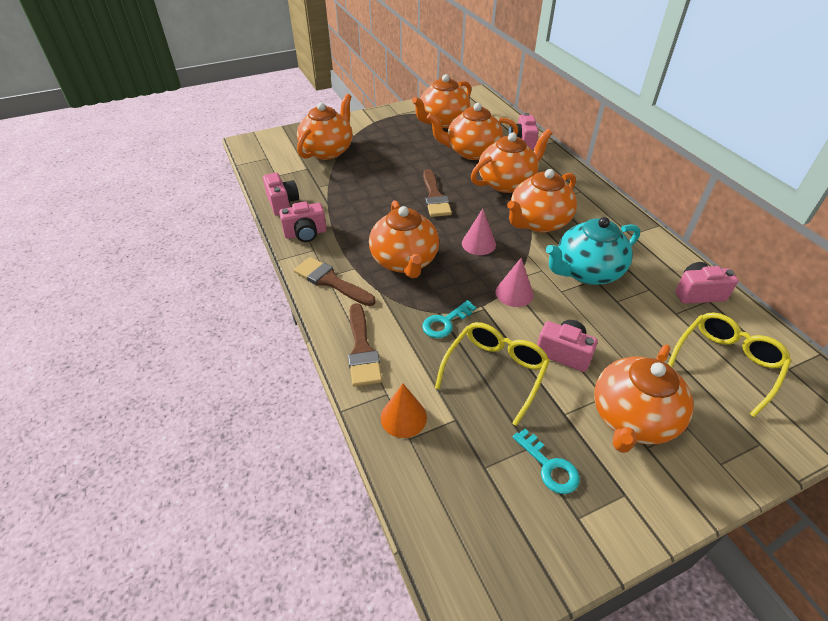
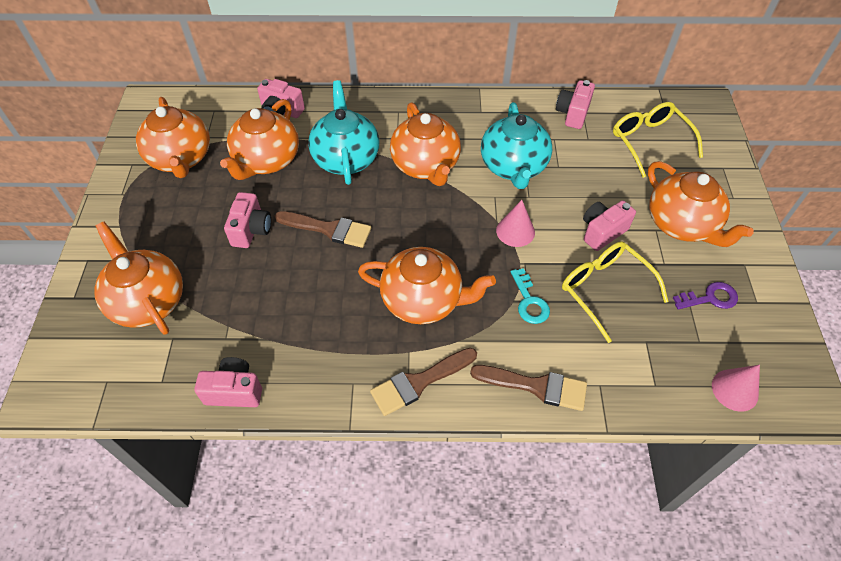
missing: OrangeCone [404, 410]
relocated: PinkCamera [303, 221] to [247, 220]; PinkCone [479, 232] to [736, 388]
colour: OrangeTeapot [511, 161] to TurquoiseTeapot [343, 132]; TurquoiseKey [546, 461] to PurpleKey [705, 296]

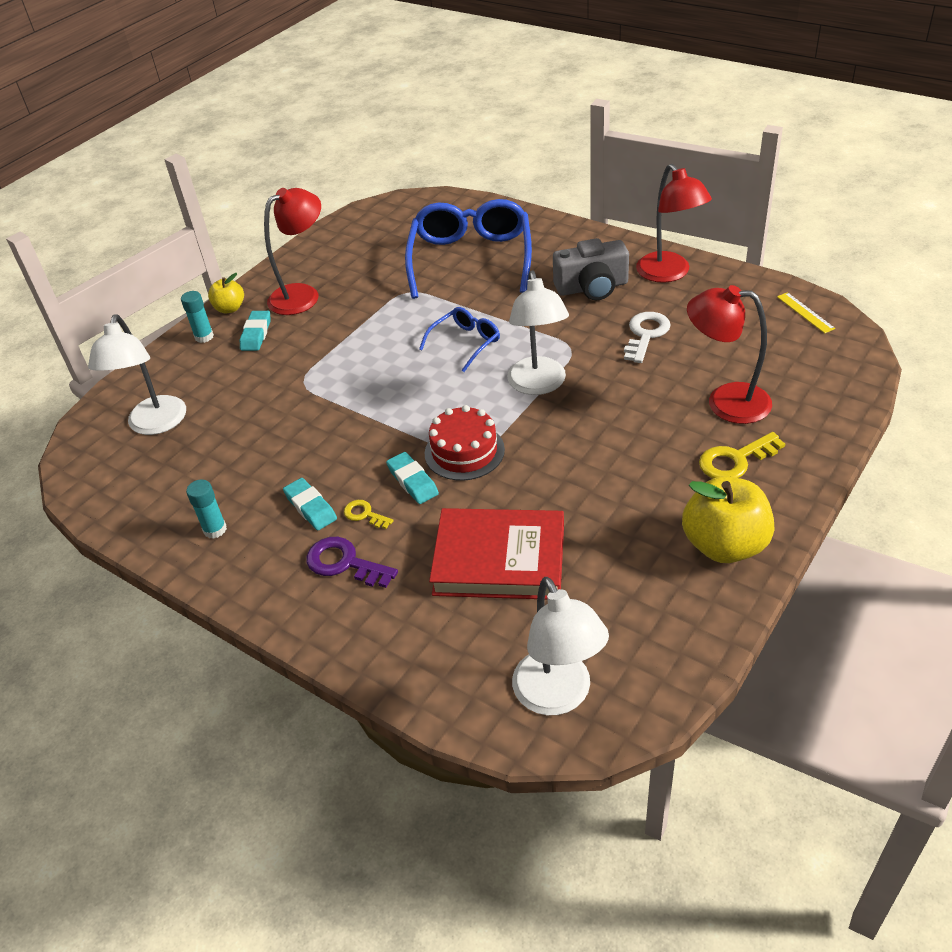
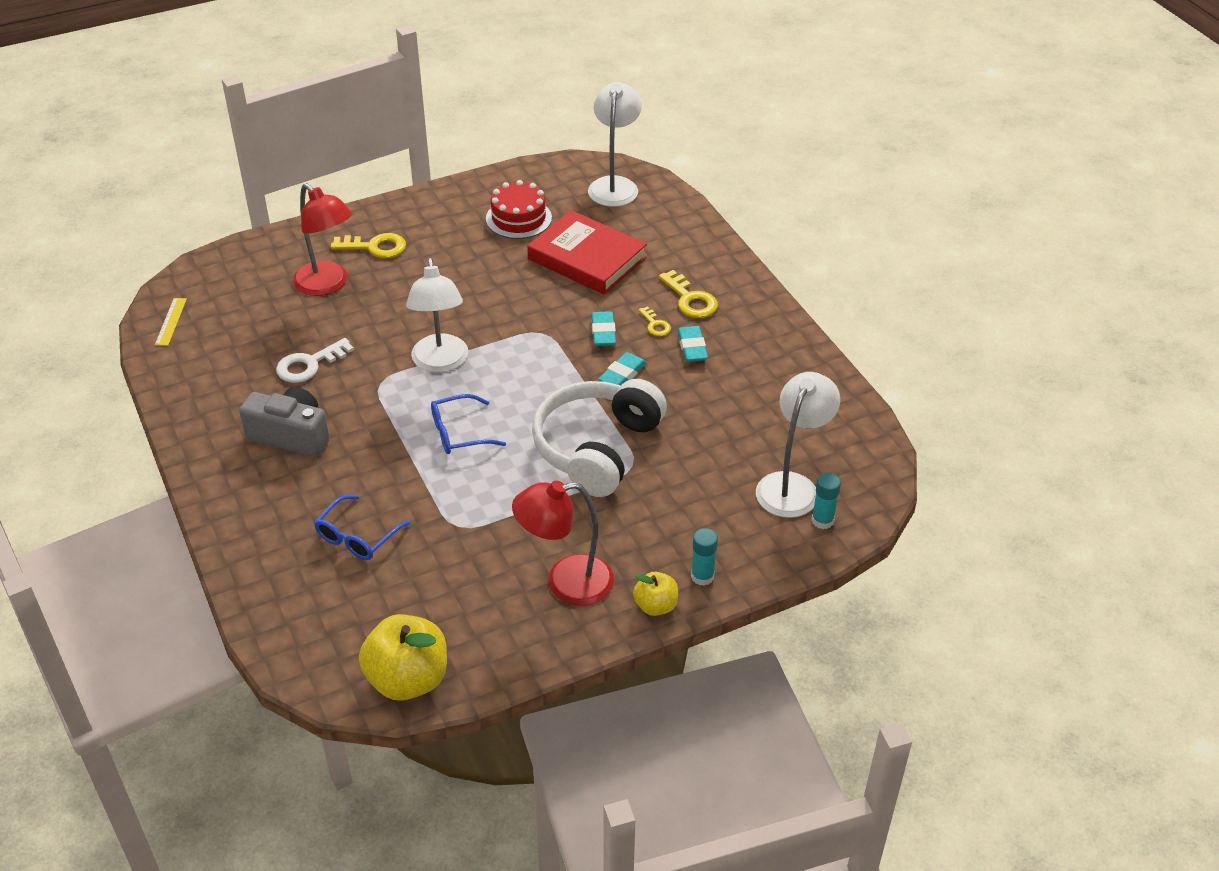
missing: RedLamp [674, 223]
appeared: WhiteHeadphones [599, 438]
relocated: YellowApple [728, 519] to [403, 657]; RedCake [465, 443] to [519, 209]; TurquoiseEraser [255, 331] to [622, 369]; TurquoiseGlueStick [206, 509] to [826, 501]
colour: PurpleKey [352, 562] to YellowKey [688, 294]
spun: WhiteLamp [538, 333] = [437, 315] 150 degrees clockwise
size: BlueGlasses [468, 249] = [362, 527] x0.50

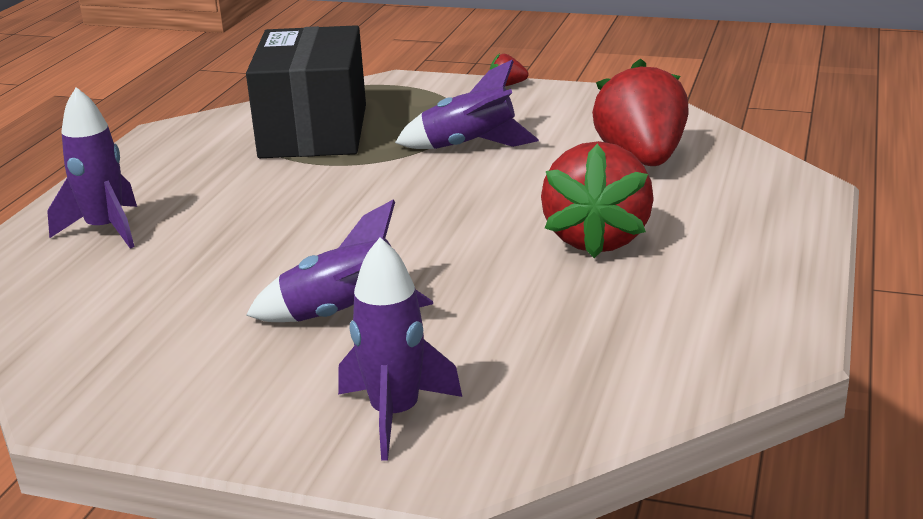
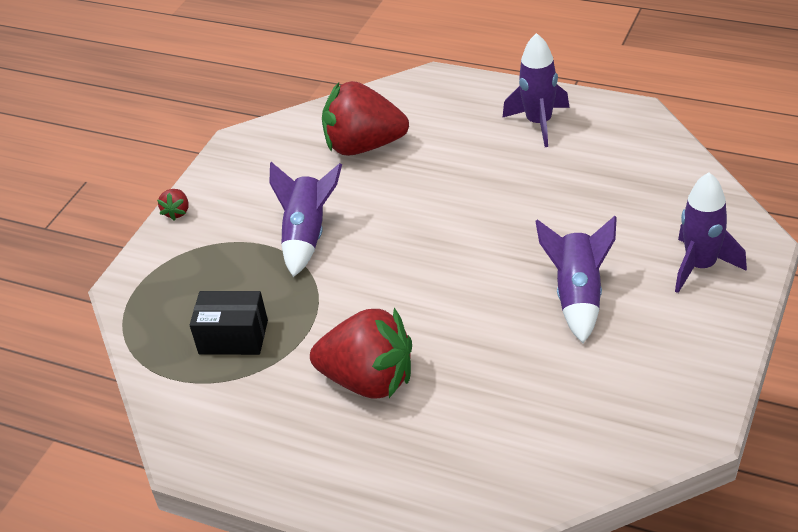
relocated: RedStrawberry [597, 199] to [361, 353]; PurpleRocket [92, 167] to [536, 90]
size: BlackBox [306, 91] = [229, 323] x0.51

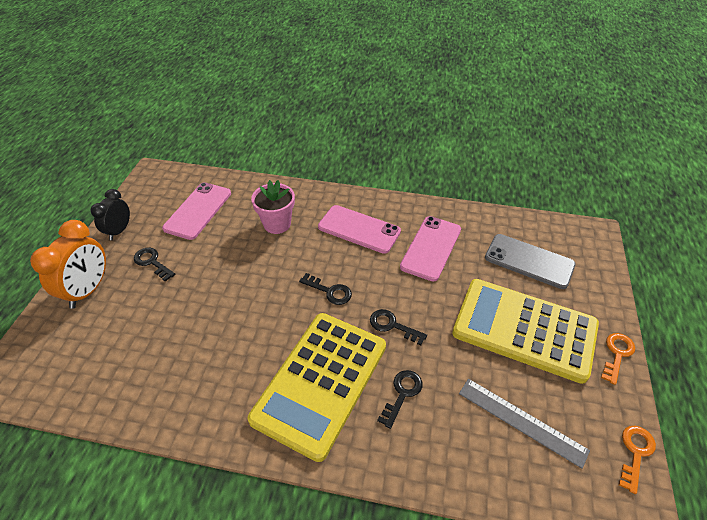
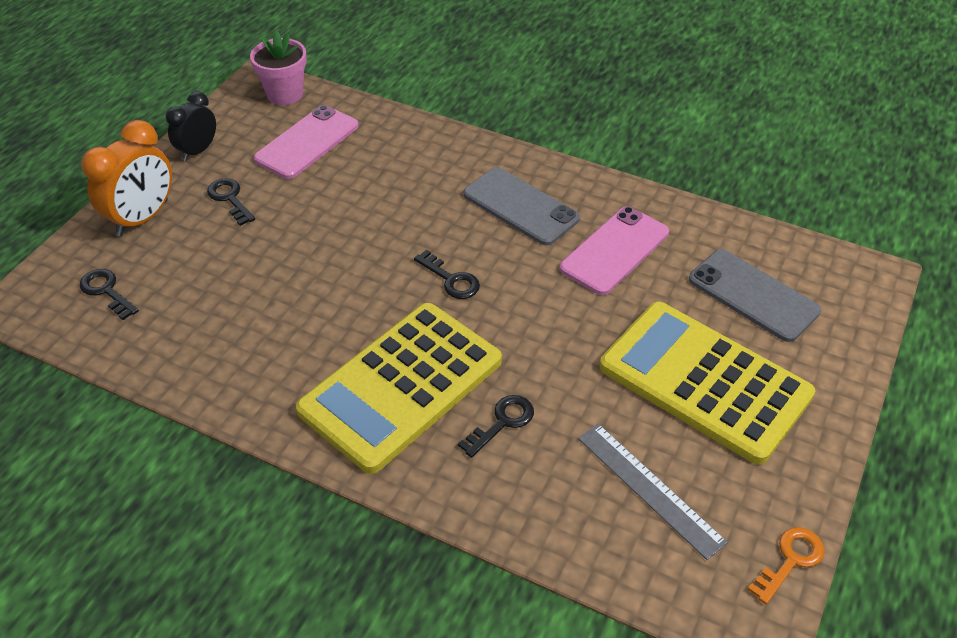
missing: OrangeKey [618, 359]
relocated: BlackKey [398, 327] to [109, 294]; PinkFlowerPot [273, 207] to [278, 68]
colour: PinkPhone [359, 229] to GreyPhone [522, 206]

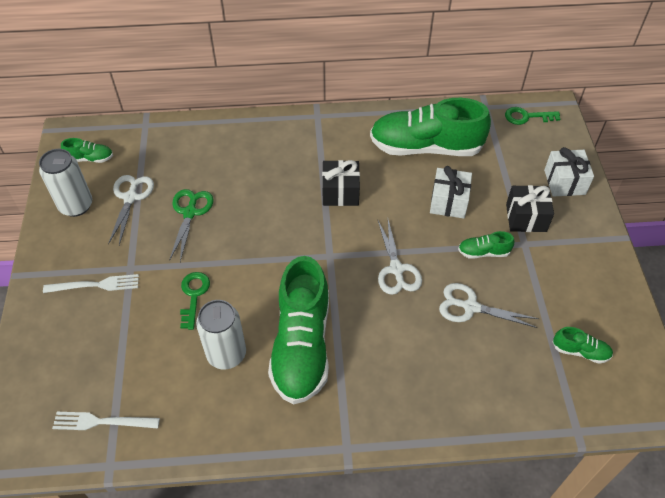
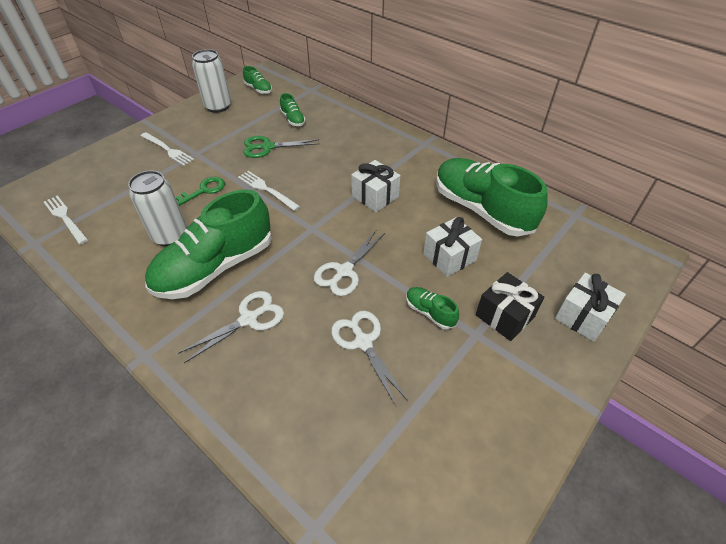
missing: GreenKey [532, 116]
appeared: WhiteFork [269, 191]
relocated: WhiteScissors [131, 210] to [231, 327]; GreenShoe [582, 345] to [293, 109]
colour: BlackGift [341, 183] to WhiteGift [375, 186]
spun: GreenScissors [191, 225] = [282, 147] 150 degrees counterclockwise

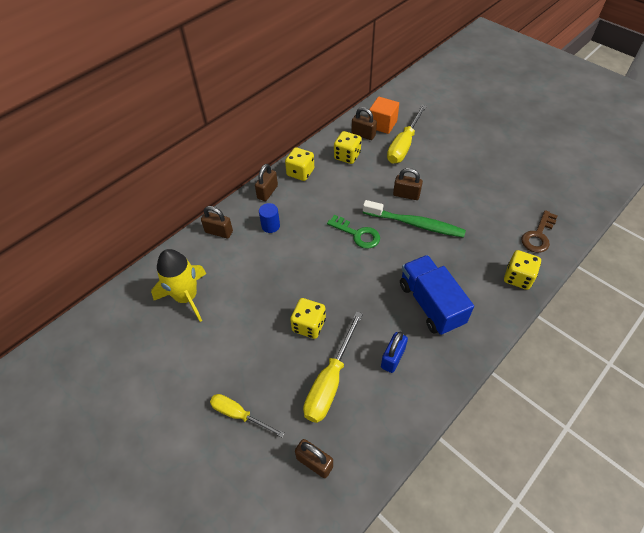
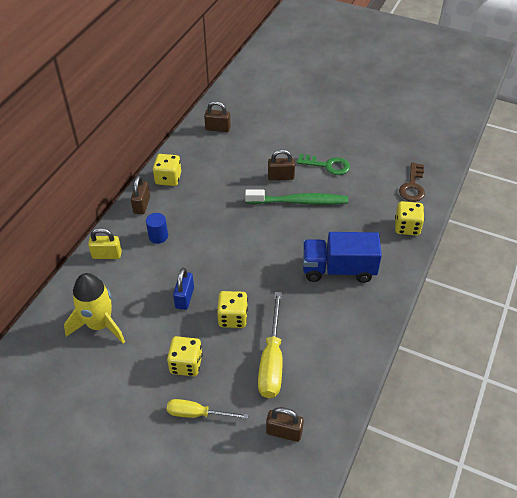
missing: OrangeCube [384, 115]; YellowScrewdriver [407, 134]
relocated: YellowDice [347, 147] to [184, 356]; BluePadlock [394, 352] to [183, 289]; GreenKey [353, 232] to [323, 164]
colour: BrownPadlock [217, 222] to YellowPadlock [105, 243]
spun: BlueTruck [437, 295] = [342, 257] 45 degrees counterclockwise

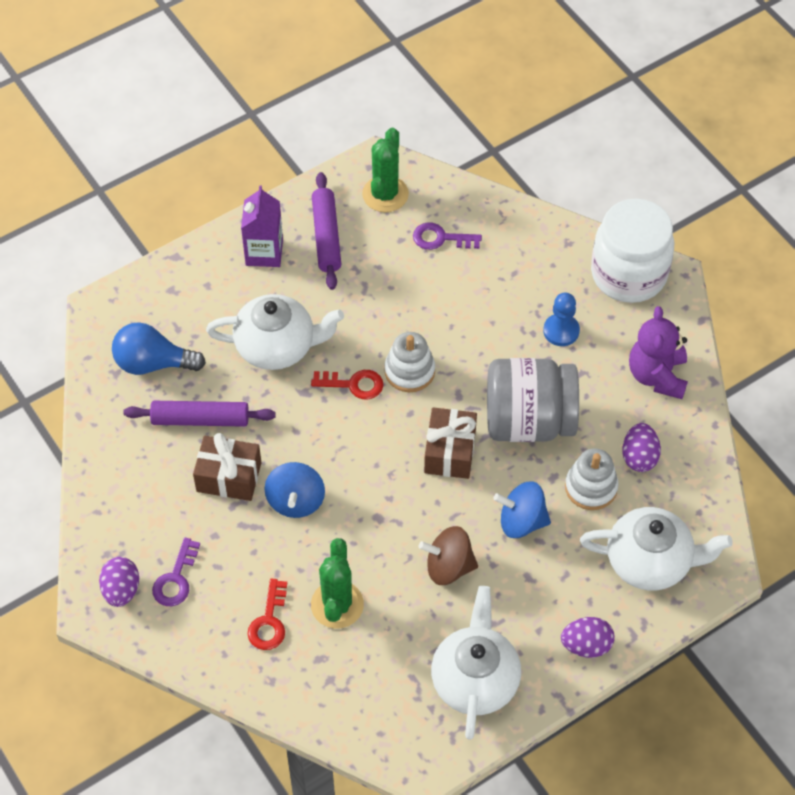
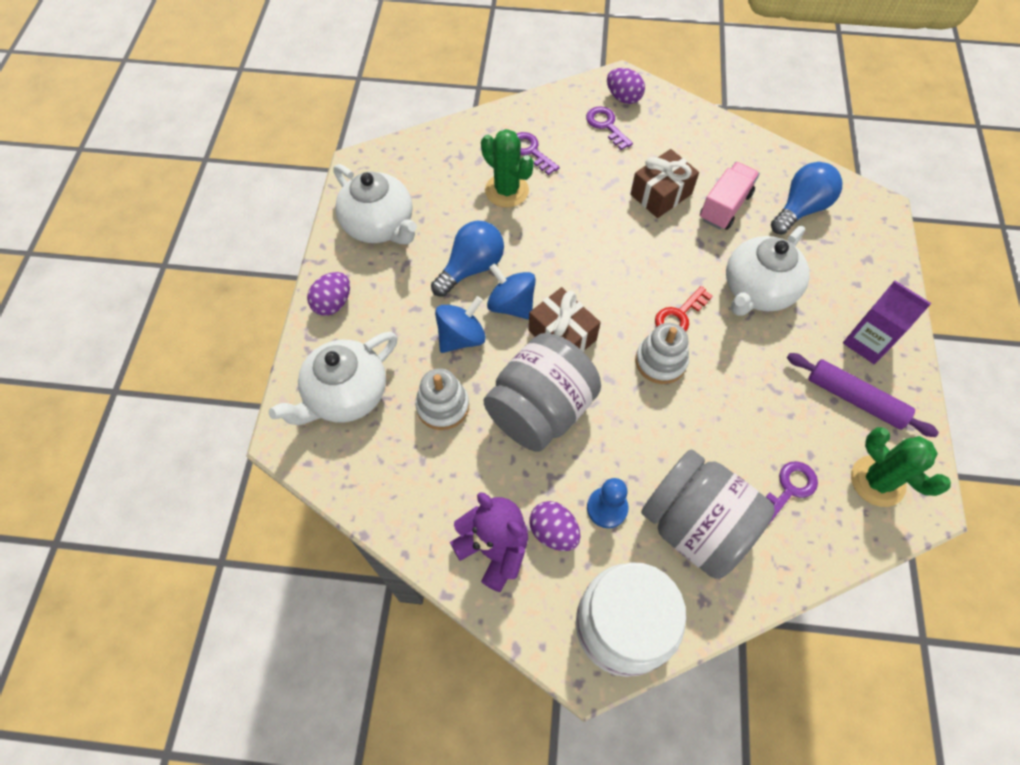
appeared: GreyJar [708, 514]
relocated: BlueSpinningTop [295, 490] to [511, 291]; PurpleEgg [641, 447] to [555, 526]
exchanged: BrownSpinningTop [448, 555] to BlueLightBulb [467, 259]; PurpleRollingPin [199, 414] to PinkTruck [730, 196]
colour: RedKey [267, 614] to PurpleKey [538, 153]

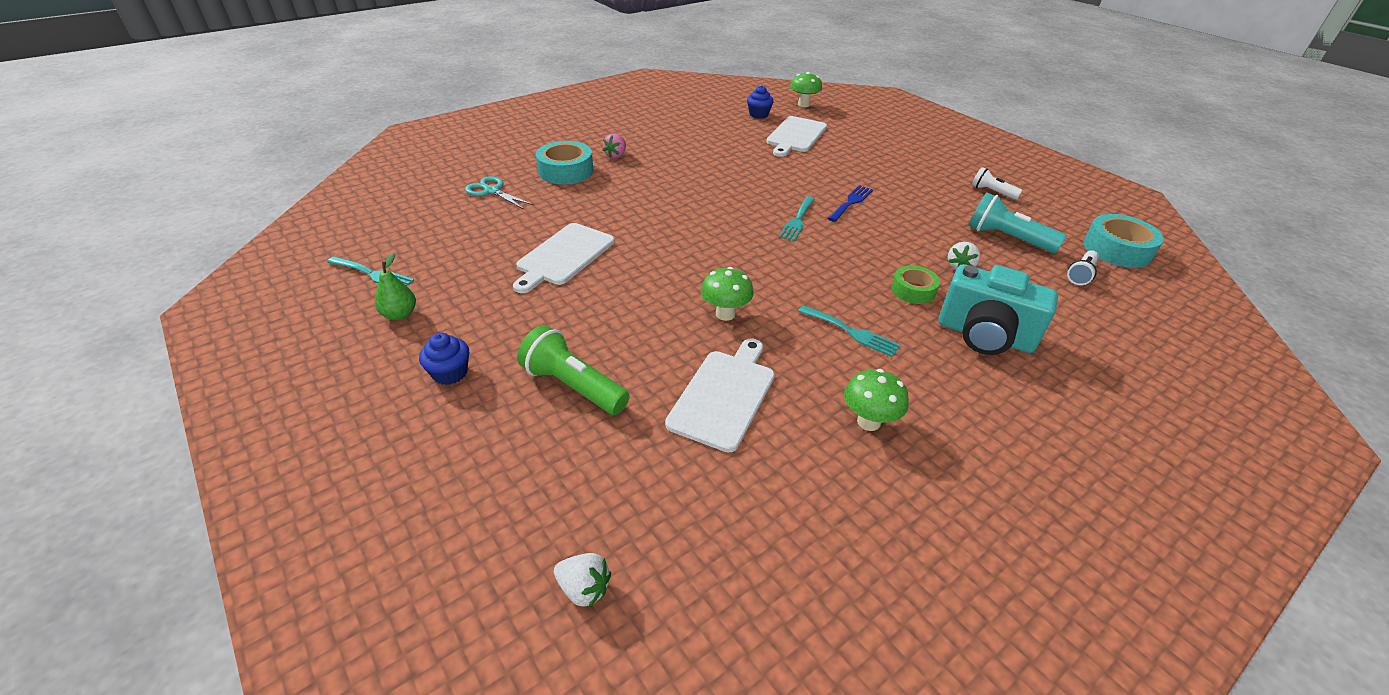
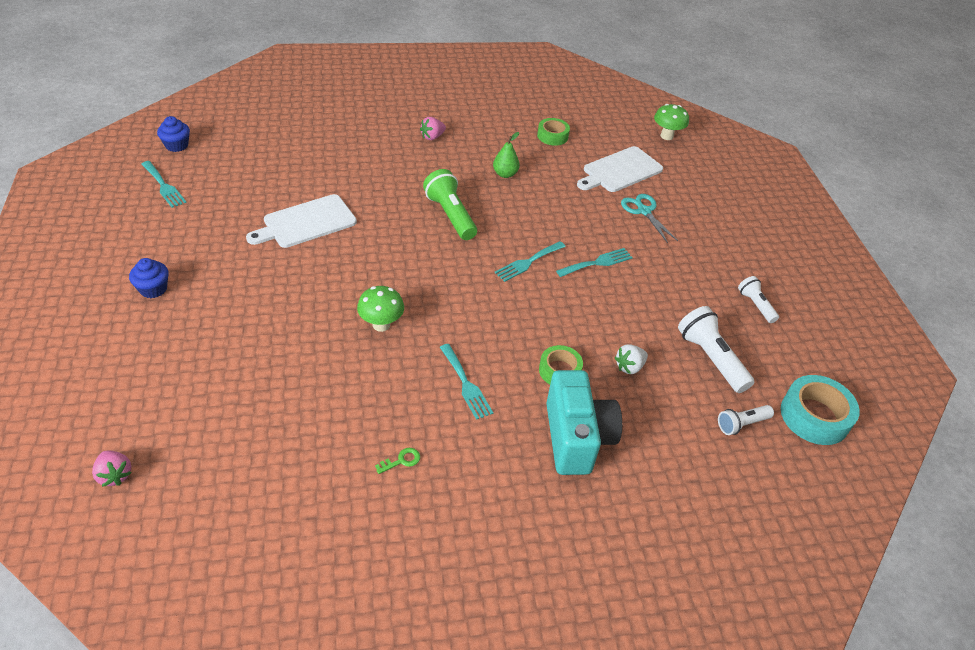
missing: TurquoiseTape [565, 162]; WhiteCuttingBoard [720, 395]
appeared: GreenTape [553, 132]
relocated: BlueCupcake [760, 102] to [173, 134]; GreenFlashlight [573, 370] to [450, 204]; GreenPear [395, 286] to [506, 155]; TurquoiseScissors [499, 192] to [649, 218]
exchanged: GreenMushroom [876, 400] to GreenKey [397, 461]
colour: WhiteStrawberry [582, 580] to PinkStrawberry [111, 468]; BlueFork [850, 203] to TurquoiseFork [594, 262]; TurquoiseFlashlight [1017, 223] to WhiteFlashlight [716, 349]
spun: TurquoiseCamera [998, 309] = [584, 422] 150 degrees counterclockwise

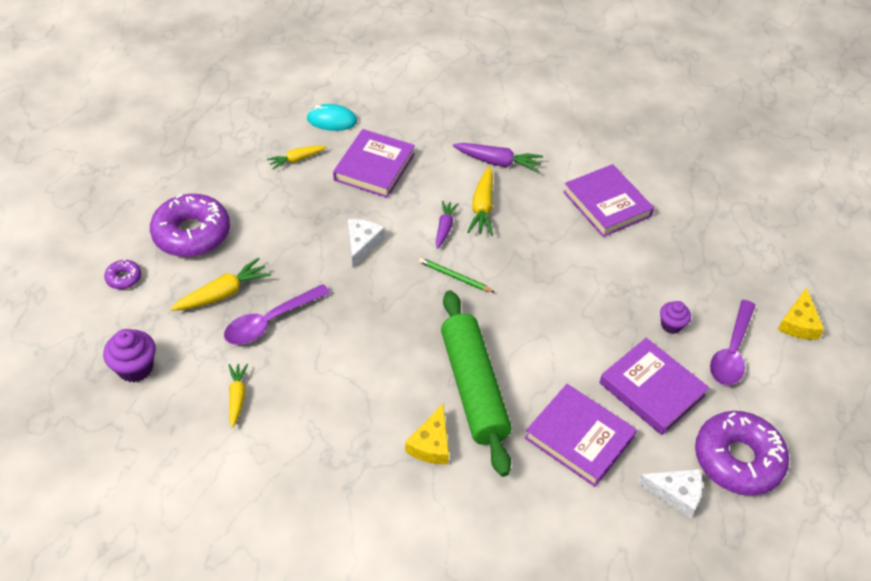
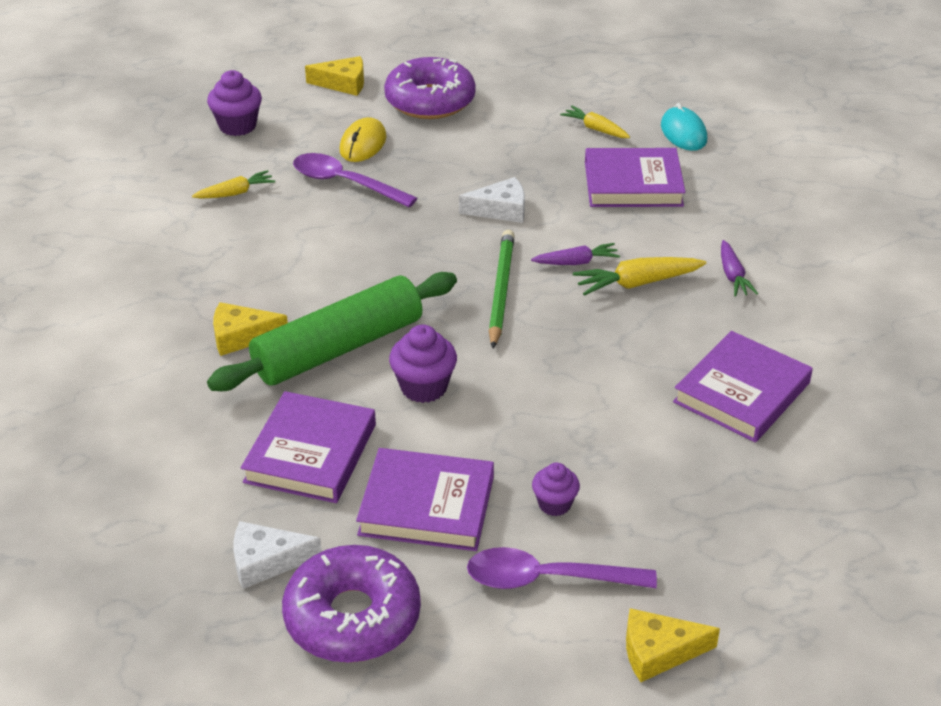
appeared: PurpleCupcake [423, 364]
exchanged: PurpleDonut [122, 274] to YellowCheese [334, 76]; YellowCarrot [220, 284] to YellowMouse [363, 139]
spun: WhiteCheese [670, 493] = [278, 555] 90 degrees clockwise; PurpleBook [654, 386] = [425, 499] 75 degrees clockwise
size: GreenPencil [457, 275] = [502, 289] x1.61; PurpleCarrot [498, 157] = [739, 268] x0.67

